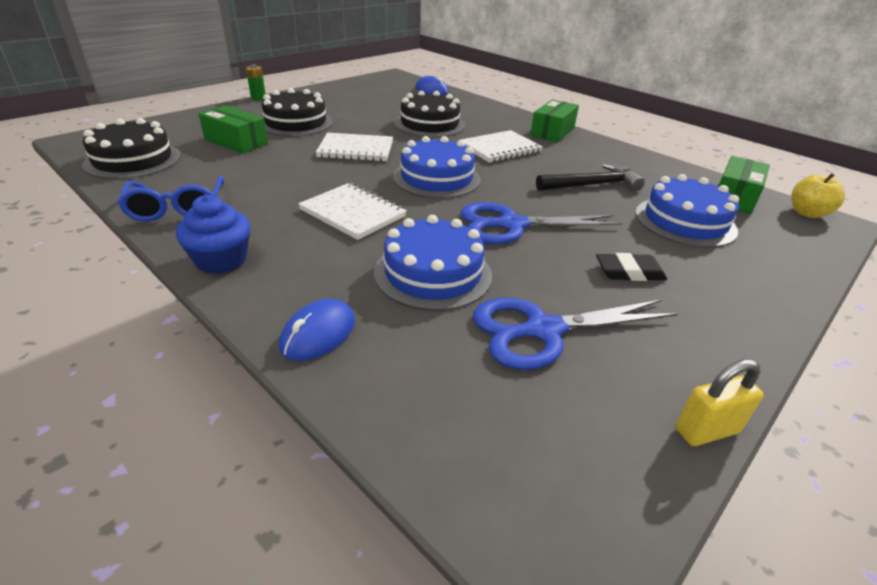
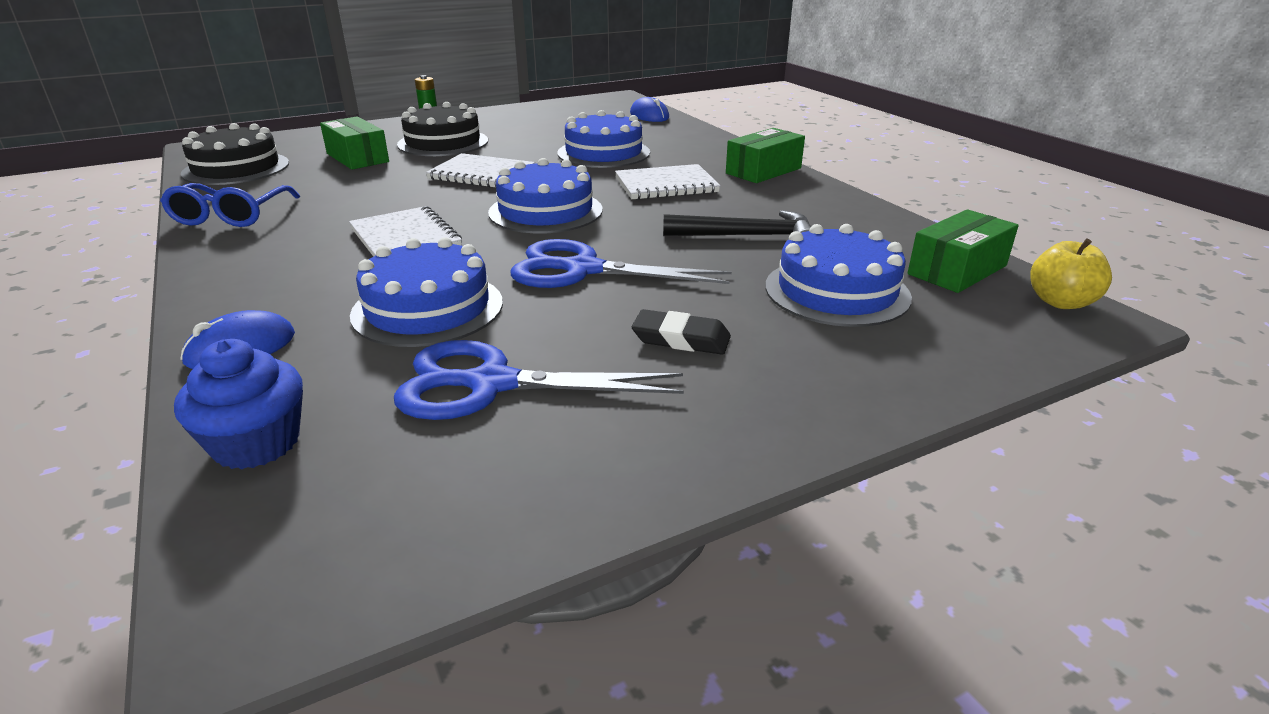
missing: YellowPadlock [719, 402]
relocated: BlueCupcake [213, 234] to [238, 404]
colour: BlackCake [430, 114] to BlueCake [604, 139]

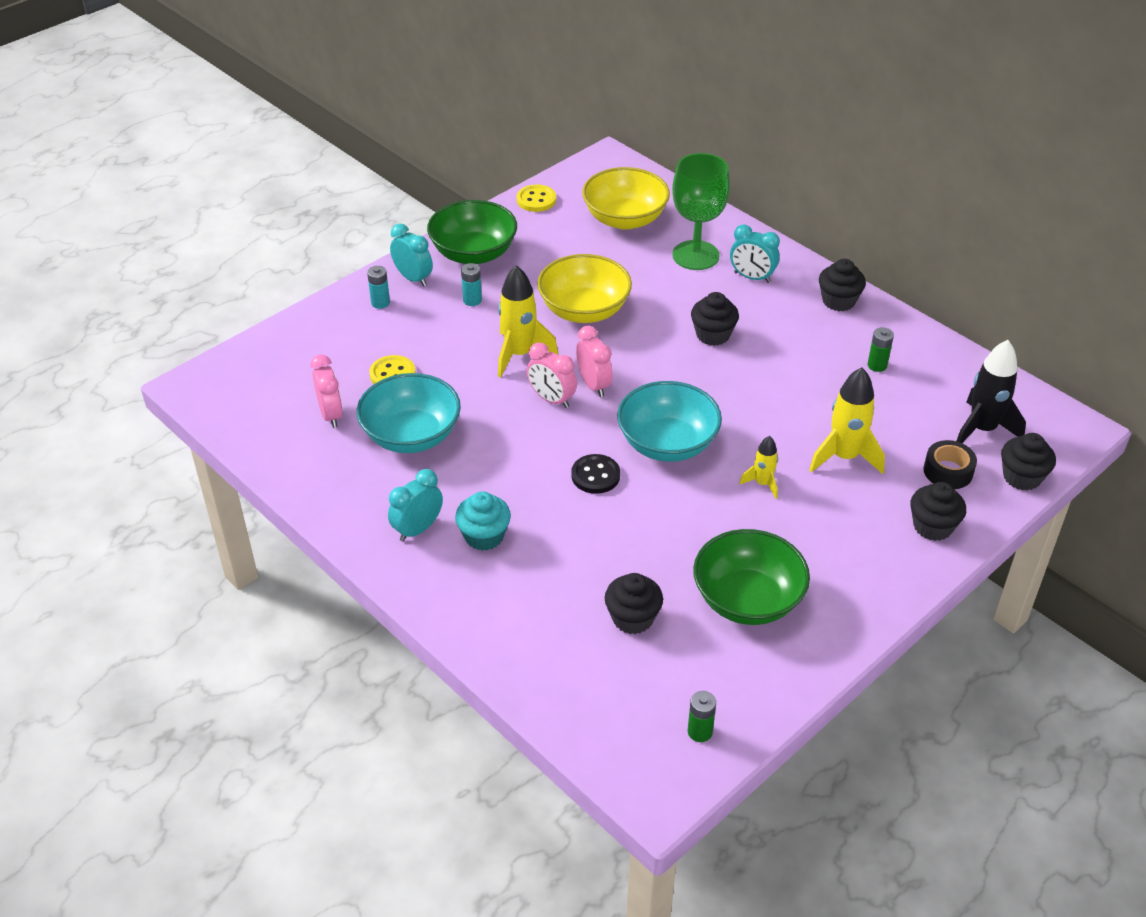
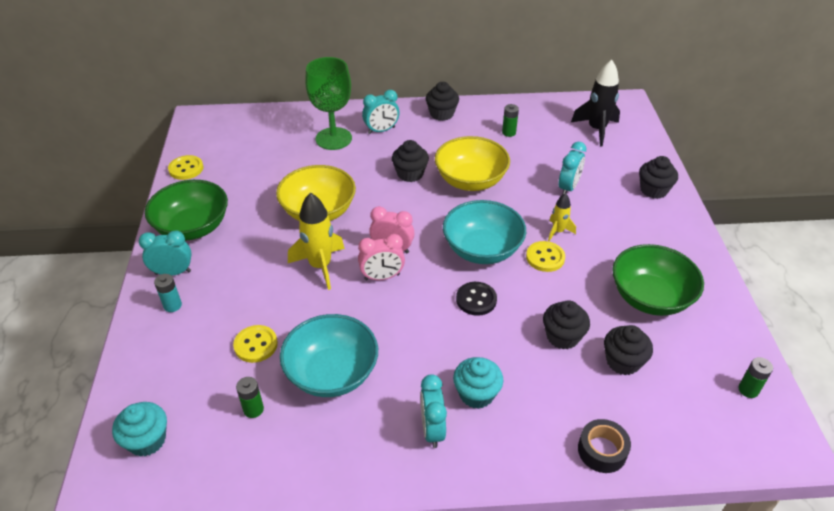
missing: TurquoiseBattery [471, 284]
appeared: TurquoiseCupcake [139, 429]; YellowButton [545, 256]
relocated: YellowBowl [626, 198] to [472, 163]; BlackCupcake [1028, 462] to [566, 325]; BlackTape [950, 464] to [604, 446]
exchanged: PinkClock [327, 391] to GreenBattery [250, 397]; YellowRocket [847, 420] to TurquoiseClock [573, 168]

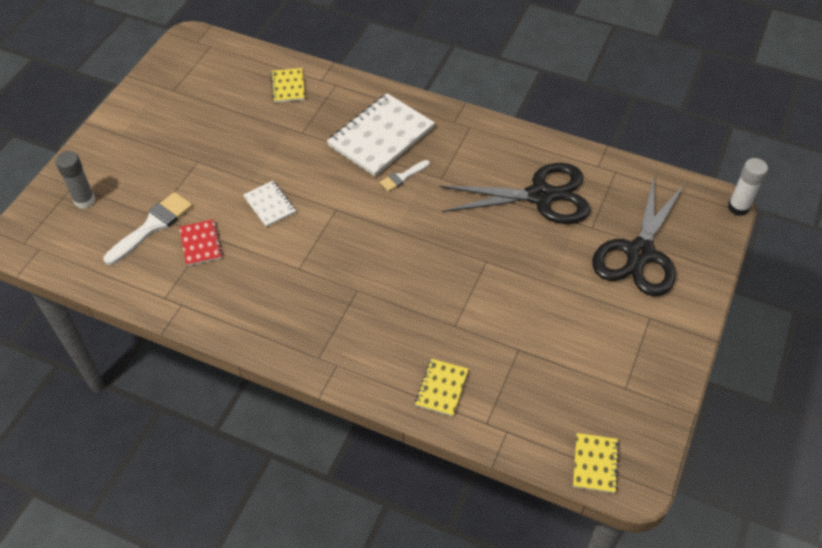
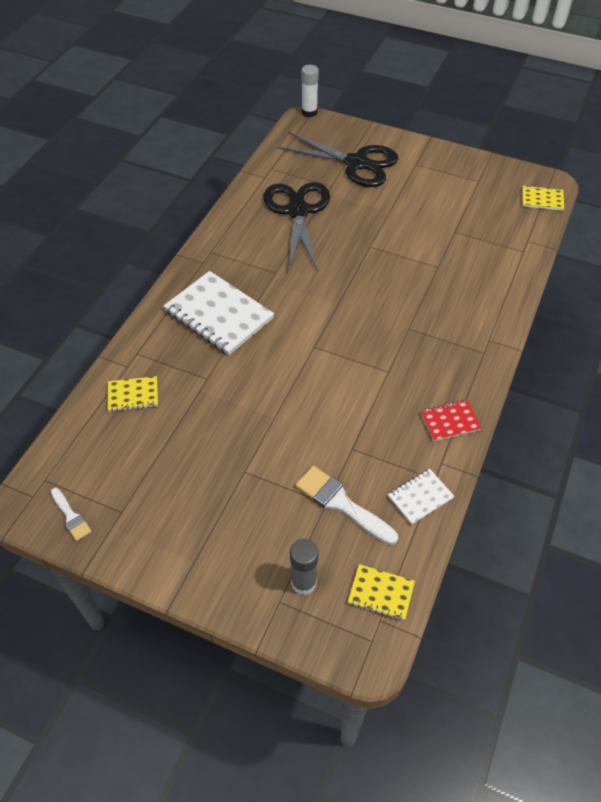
relocated: WhiteBrush [405, 176] to [71, 514]; YellowNotebook [441, 387] to [381, 592]; WhiteNotebook [269, 204] to [421, 497]; RedNotebook [201, 242] to [451, 420]

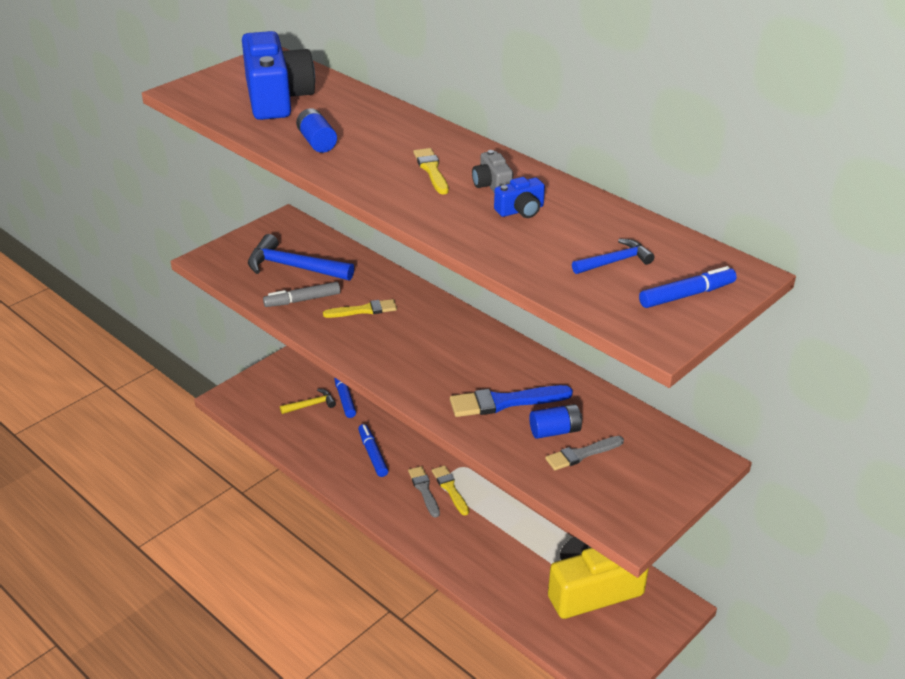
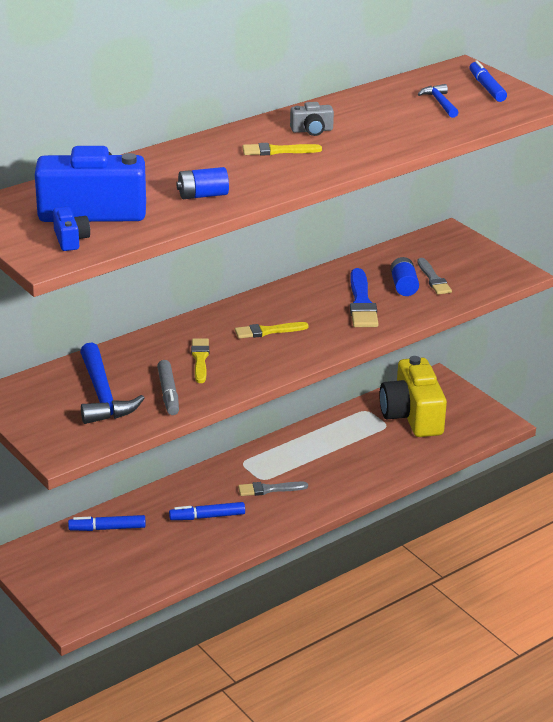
missing: YellowHammer [308, 401]
relocated: BlueCamera [519, 197] to [71, 229]; YellowBrush [450, 490] to [272, 330]
spun: BlueHammer [301, 257] = [112, 383] 45 degrees counterclockwise

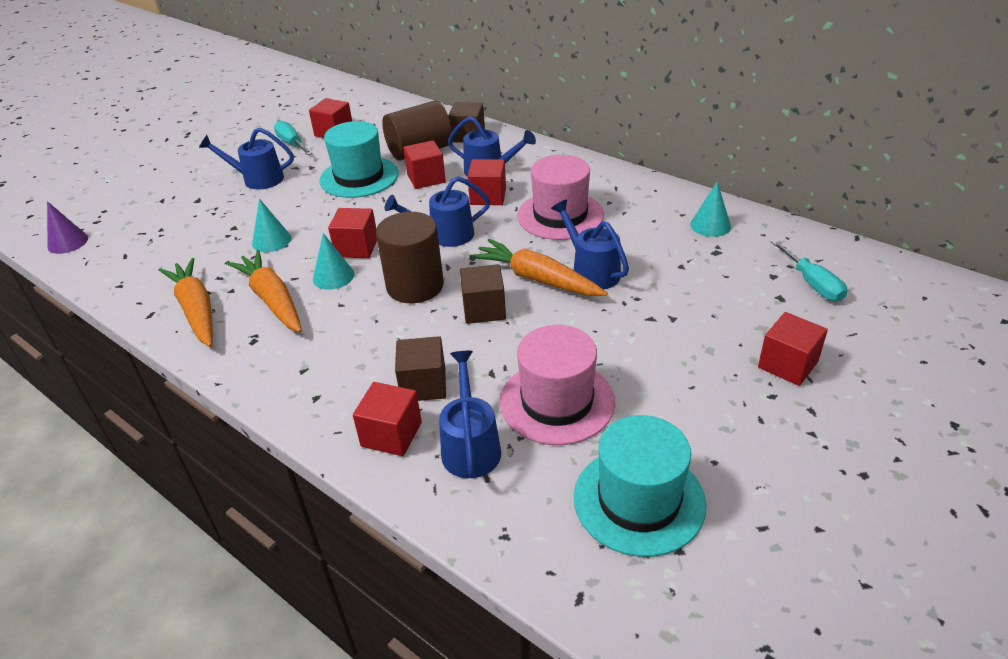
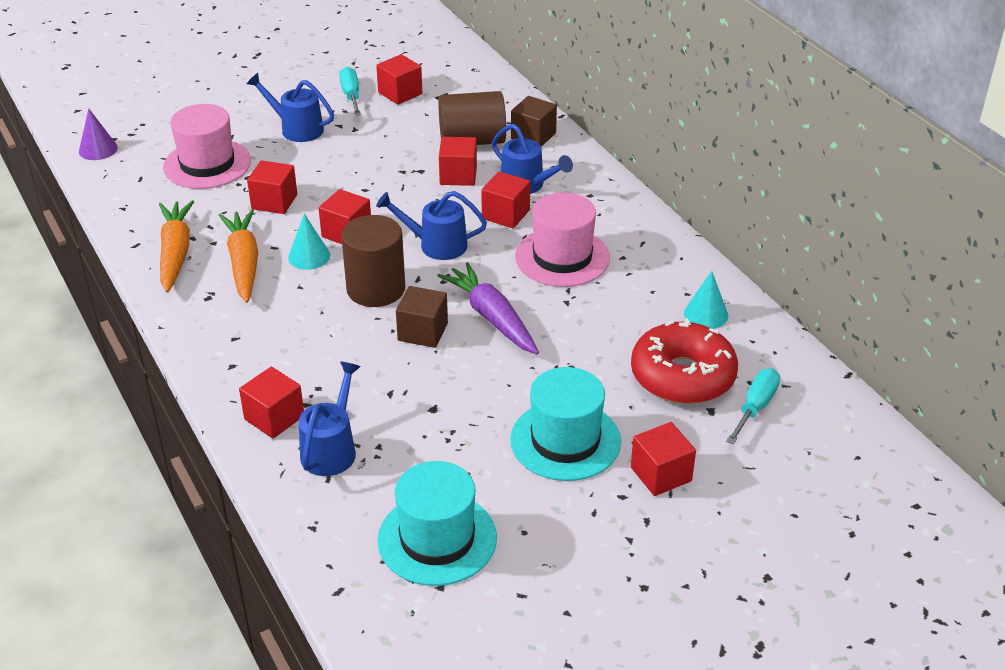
missing: BrownCube [420, 368]; BlueWateringCan [590, 245]
appeared: RedDonut [684, 361]
relocated: PinkHat [557, 385] to [207, 146]; TurquoiseHat [359, 159] to [565, 424]
exchanged: TurquoiseCone [271, 225] to RedCube [272, 187]
colour: OrangeCarrot [538, 267] to PurpleCarrot [488, 308]
spun: TurquoiseScrewdriver [809, 271] = [753, 406] 150 degrees counterclockwise

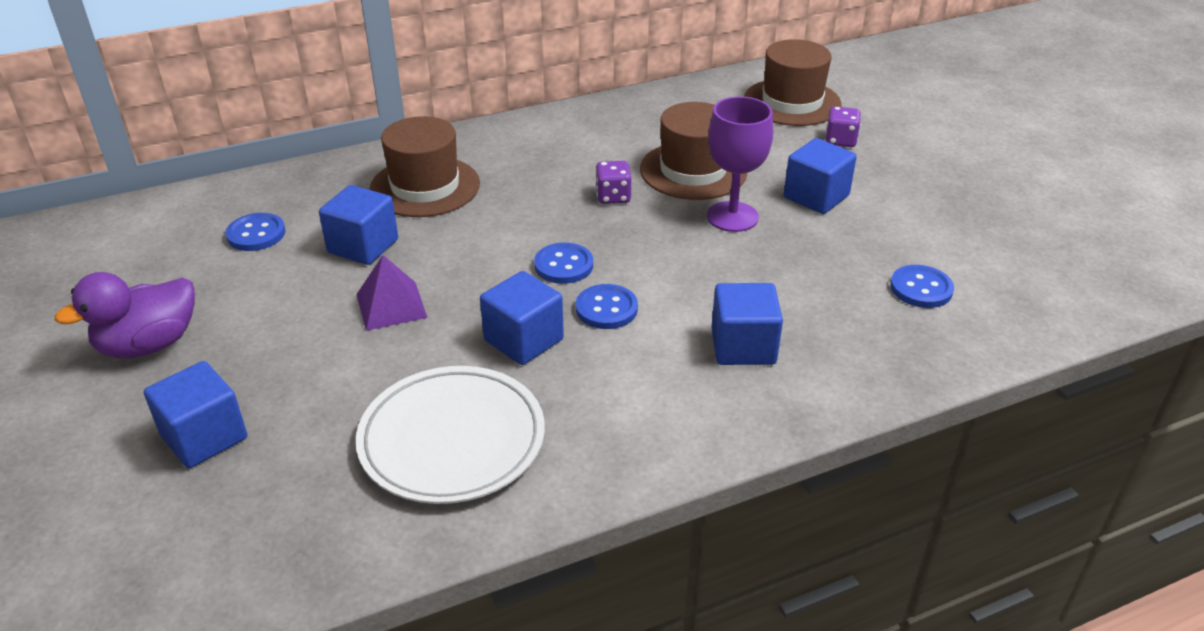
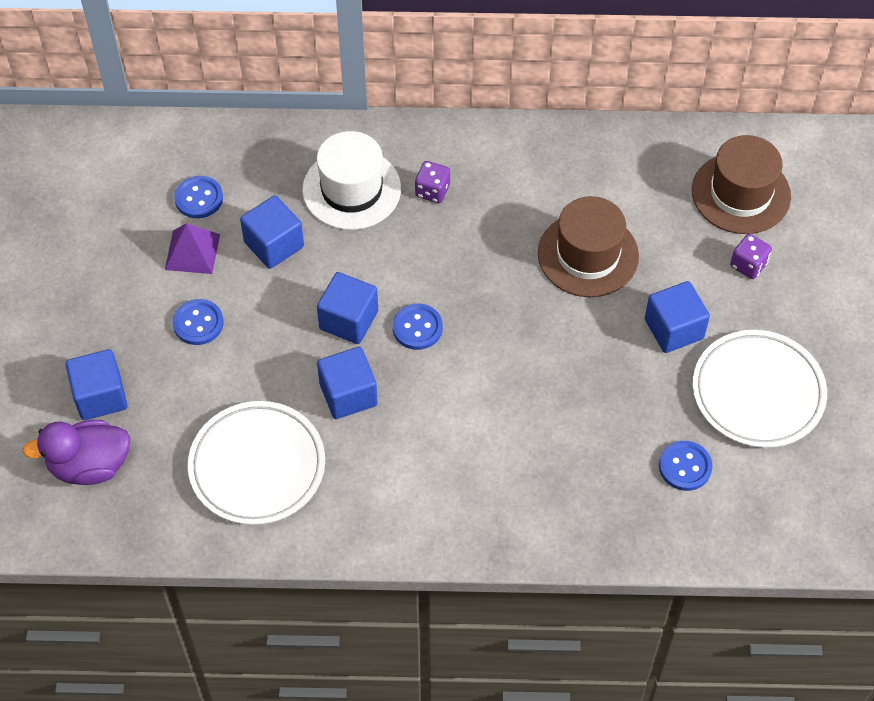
missing: PurpleGoblet [740, 164]
appeared: WhitePlate [759, 389]
relocated: PurpleDuck [124, 315] to [76, 452]; PurplePyramid [391, 293] to [192, 248]; BlueButton [607, 306] to [198, 322]; BlueCube [747, 324] to [347, 308]; PurpleDice [613, 182] to [432, 182]
colour: BrownHat [424, 166] to WhiteHat [351, 180]

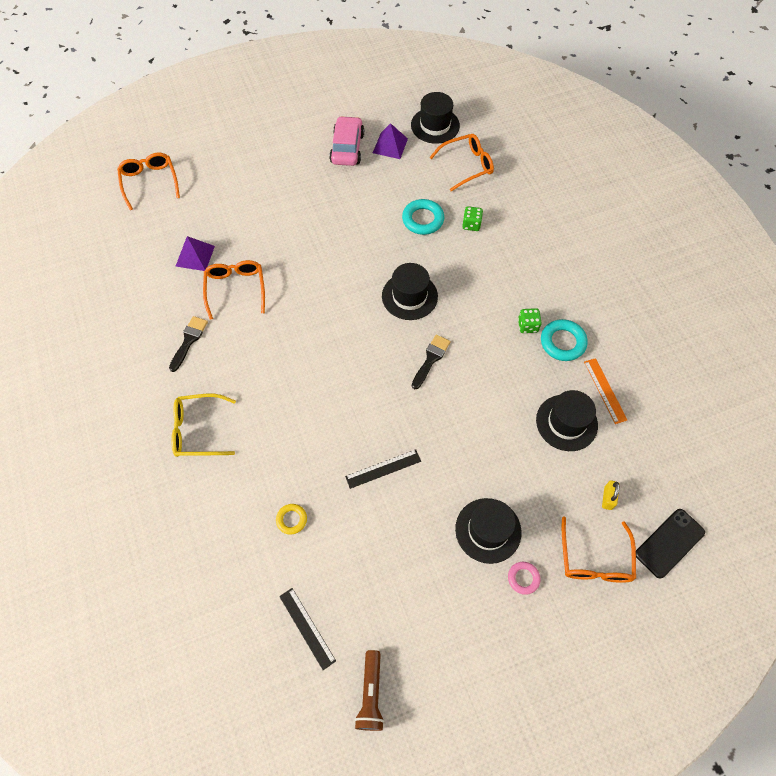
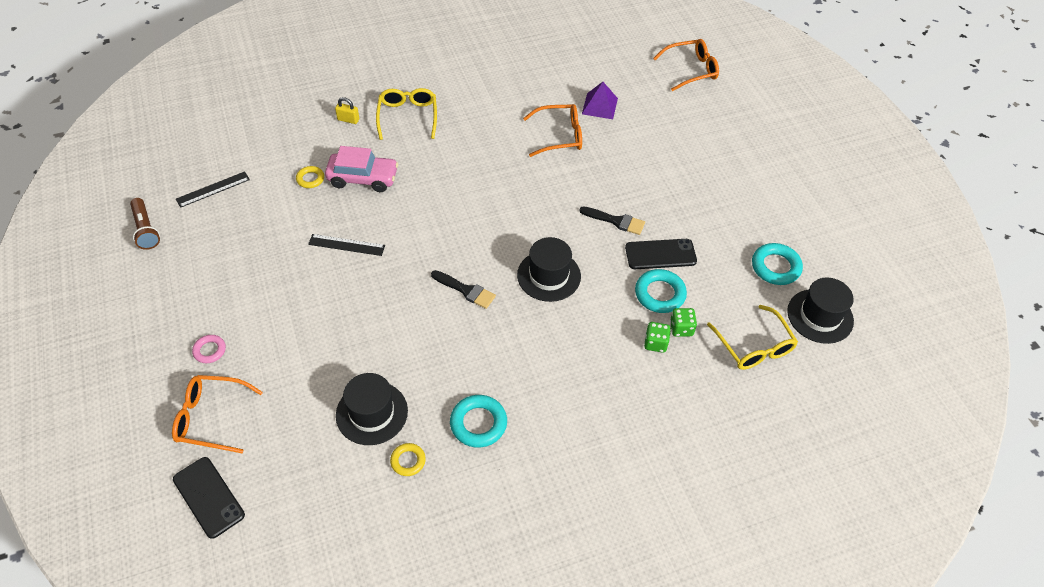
missing: BlackHat [488, 531]
appeared: BlackPhone [661, 254]
relocated: PinkCar [346, 141] to [361, 169]; YellowPadlock [611, 495] to [347, 110]; BlackBrush [188, 344] to [612, 220]; GreenDice [530, 320] to [683, 322]
exchanged: OrangeRuler [605, 391] to YellowRing [408, 459]; PurplePyramid [390, 141] to TurquoiseRing [777, 264]
colour: OrangeGlasses [462, 162] to YellowGlasses [752, 337]
spun: BrownFlashlight [369, 690] = [145, 224] 120 degrees counterclockwise; BlackRuler [383, 469] = [346, 245] 60 degrees counterclockwise

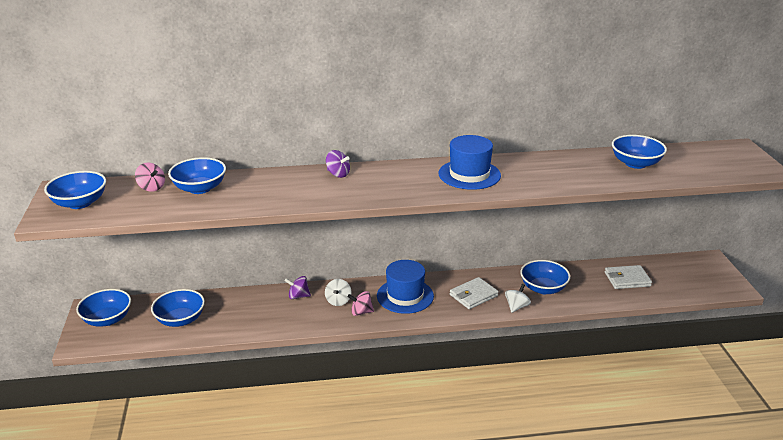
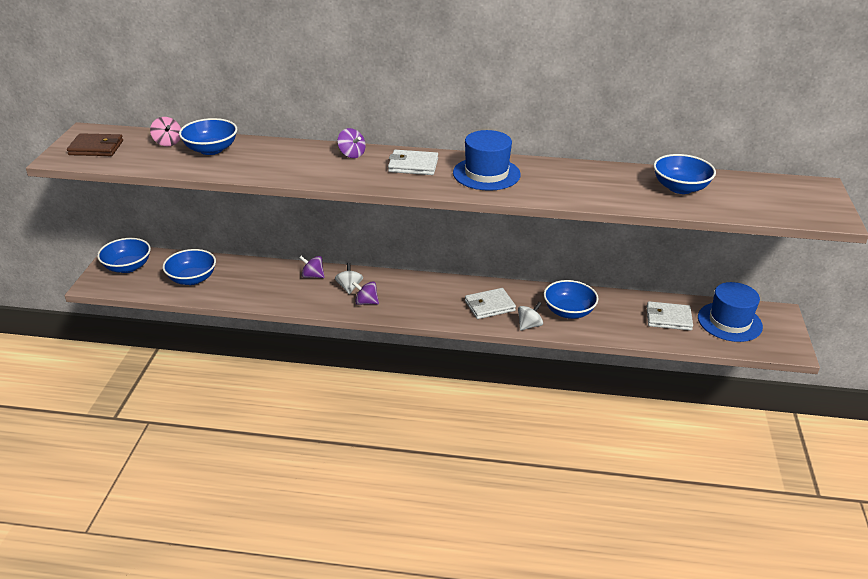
appeared: WhiteWallet [413, 162]
relocated: BlueHat [405, 287] to [730, 312]
exchanged: BlueBowl [75, 190] to BrownWallet [95, 144]
colour: PinkSpinningTop [361, 303] to PurpleSpinningTop [366, 293]
spun: WhiteSpinningTop [338, 292] = [349, 278] 150 degrees clockwise

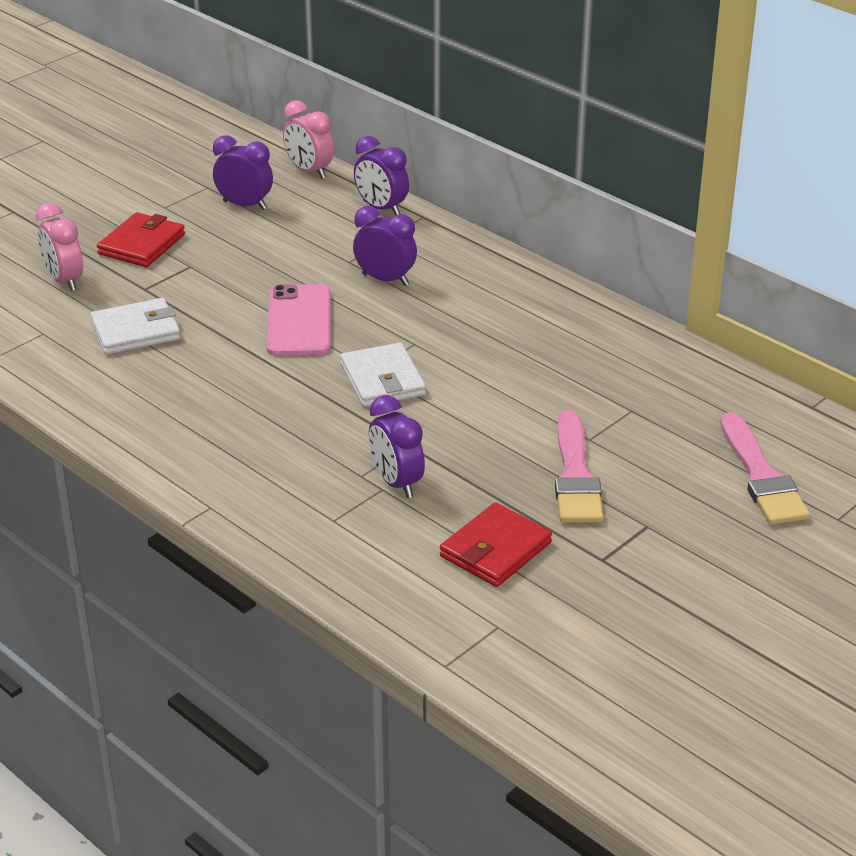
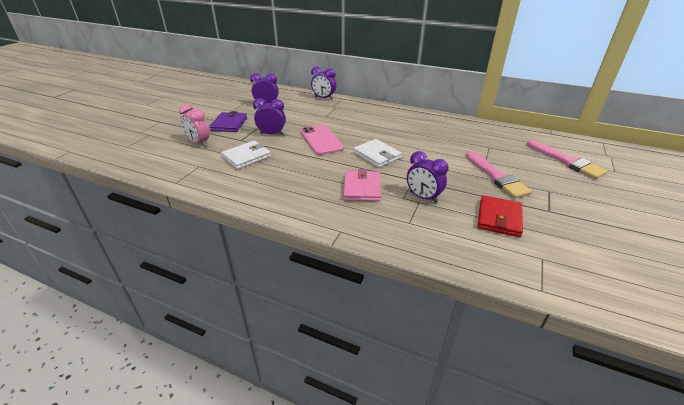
missing: PinkClock [308, 139]
appeared: PinkWallet [362, 185]
relocated: PurpleClock [385, 246] to [269, 116]
colour: RedWallet [141, 239] to PurpleWallet [228, 121]

